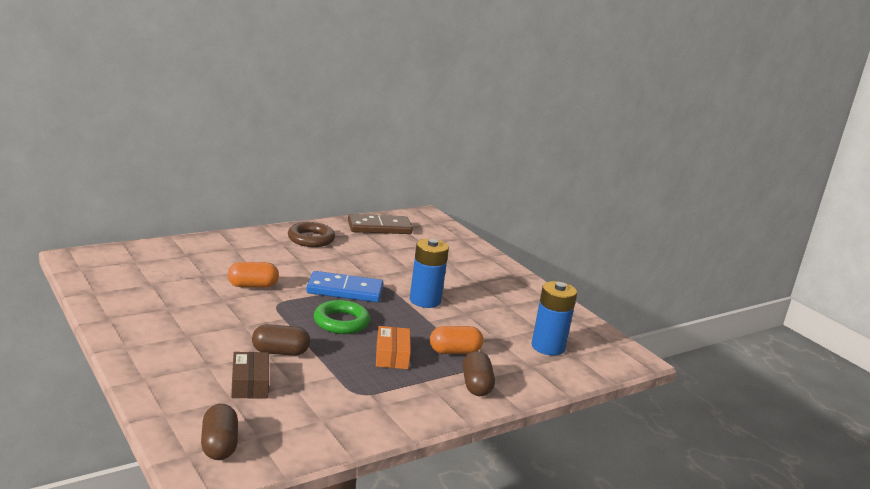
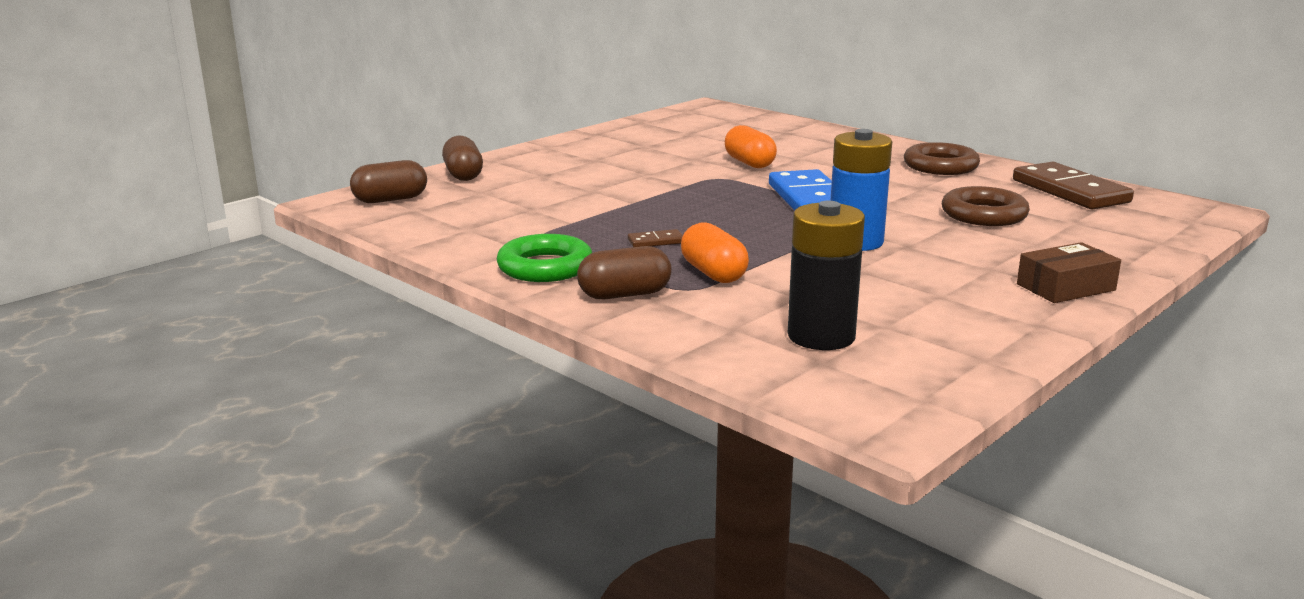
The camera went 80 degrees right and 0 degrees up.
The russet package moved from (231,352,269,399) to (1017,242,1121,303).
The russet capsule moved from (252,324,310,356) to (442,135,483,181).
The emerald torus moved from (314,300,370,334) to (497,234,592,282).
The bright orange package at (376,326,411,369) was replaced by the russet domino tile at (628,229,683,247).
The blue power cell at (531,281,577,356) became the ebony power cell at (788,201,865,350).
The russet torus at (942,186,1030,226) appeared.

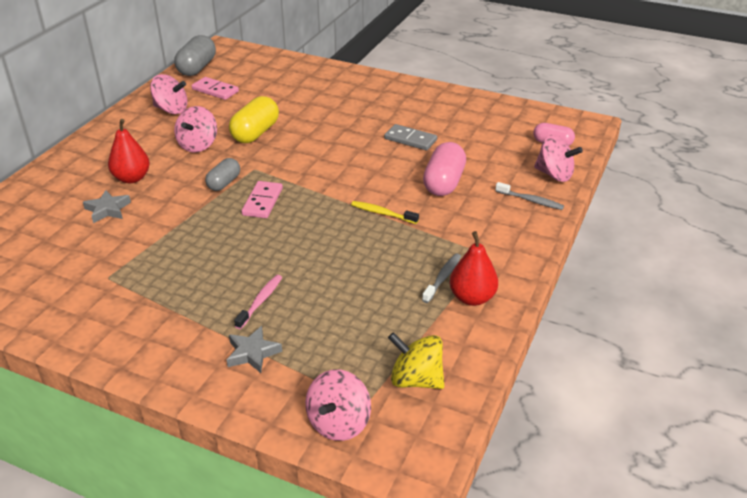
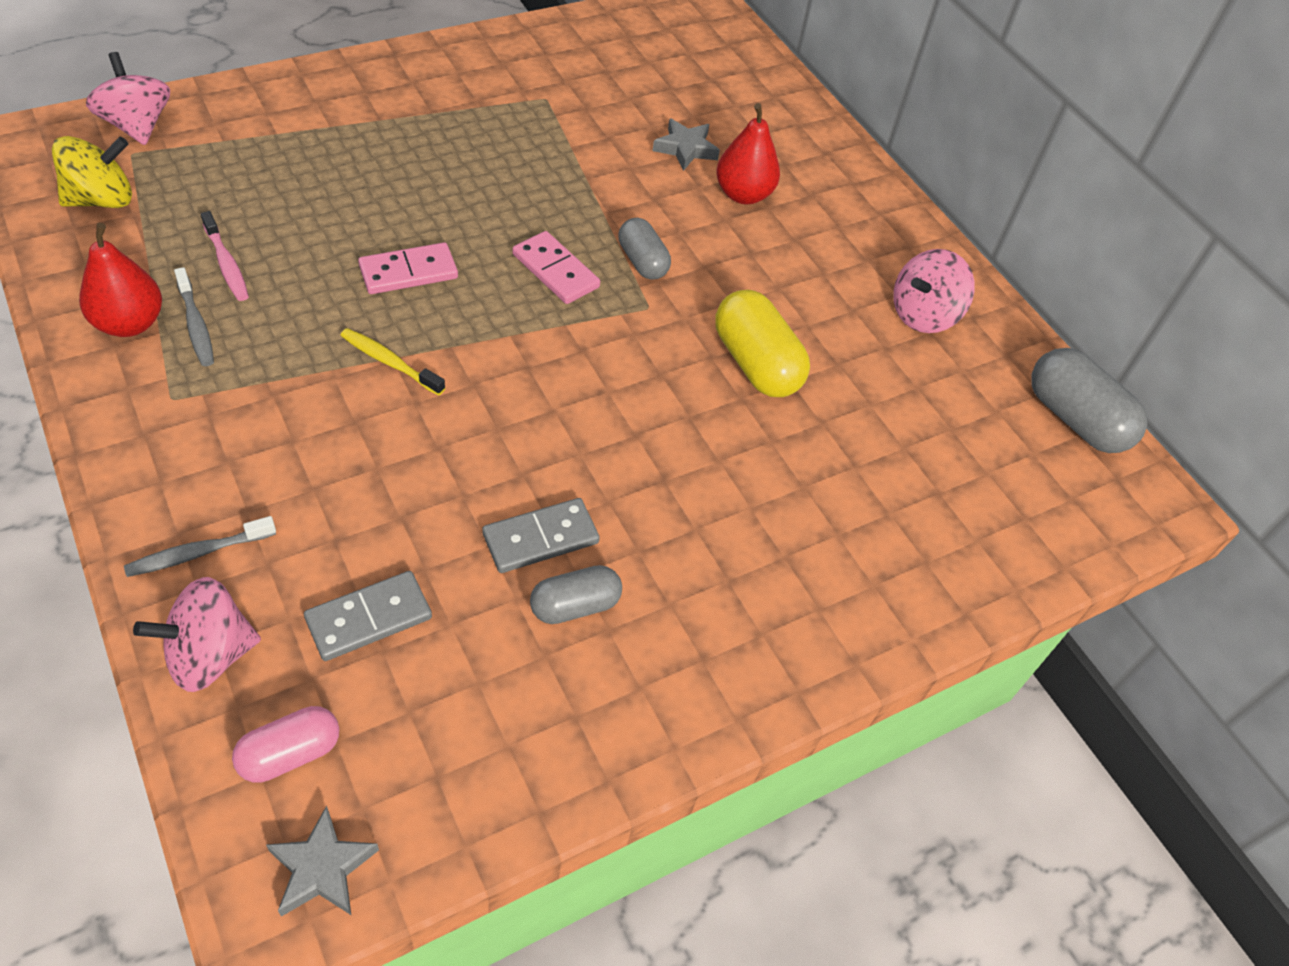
The camera went 120 degrees right and 15 degrees up.
The pink toy top at (174,106,217,153) disappeared.
The pink domino tile moved from (192,77,239,100) to (358,242,458,294).
The grey star moved from (227,326,282,373) to (266,806,379,917).
The pink dental brush moved from (234,275,282,329) to (201,211,249,301).
The yellow dental brush at (351,201,419,224) turned 120 degrees counterclockwise.
The pink capsule at (423,142,466,196) disappeared.
The grey domino tile at (304,571,432,661) appeared.
The grey capsule at (530,565,622,624) appeared.

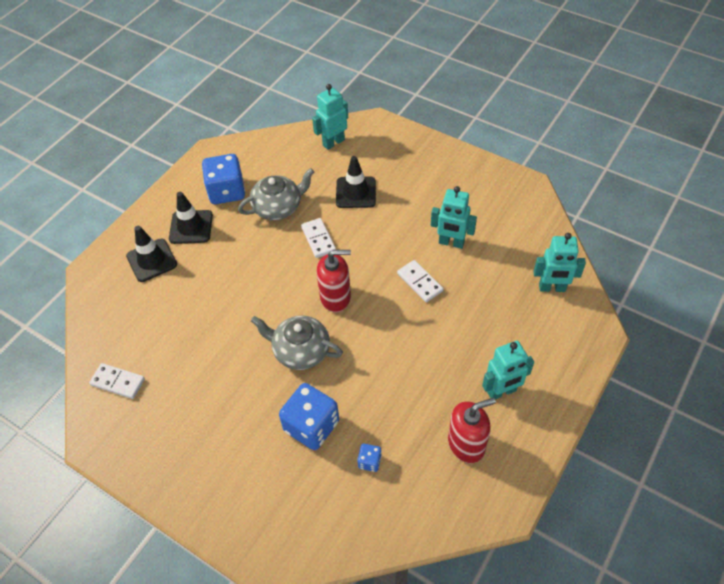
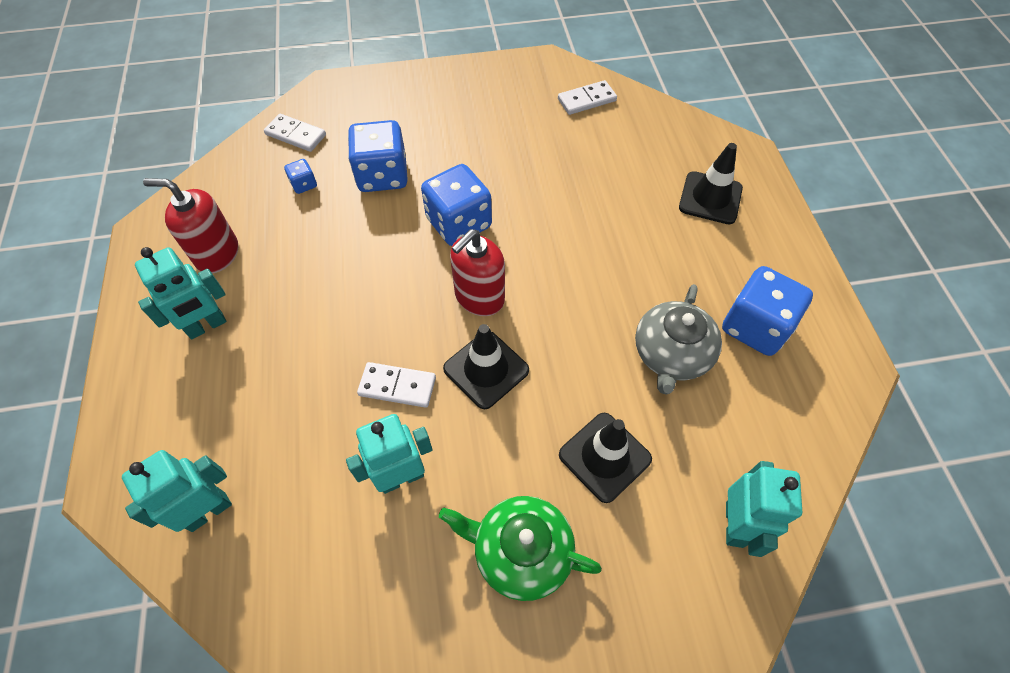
The camera went 135 degrees right and 5 degrees up.
The ebony road cone moved from (169,192,213,244) to (443,324,529,409).
The grey tea pot at (251,316,343,370) was replaced by the blue dice at (421,164,492,246).
The white domino tile moved from (301,218,336,258) to (264,114,326,152).
The red soap dispenser at (448,398,496,463) turned 75 degrees clockwise.
The teal robot figure at (482,341,534,399) turned 150 degrees counterclockwise.
The emerald tea pot at (439,496,602,601) appeared.

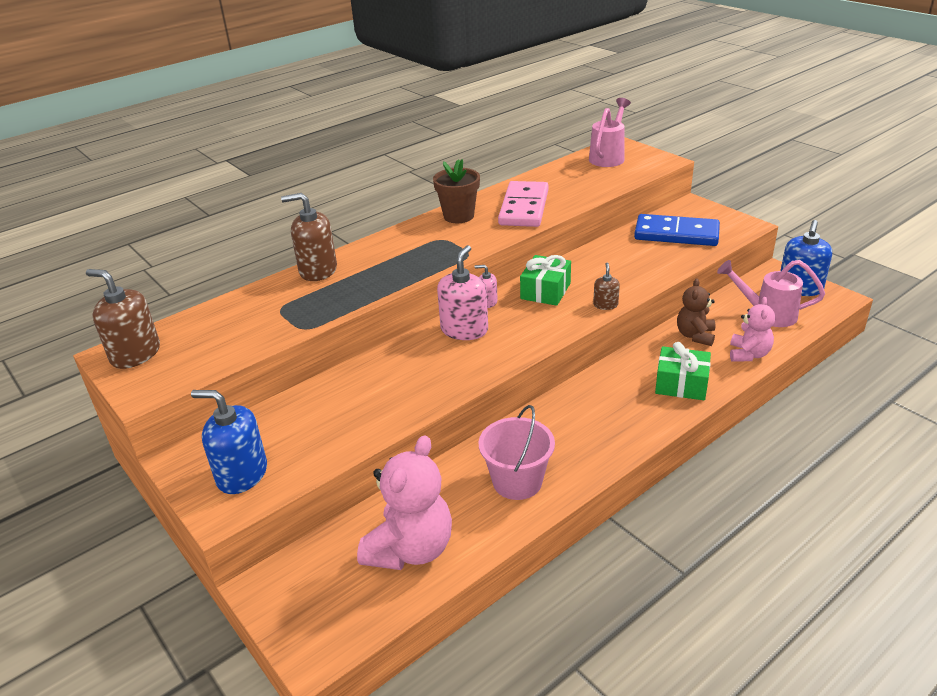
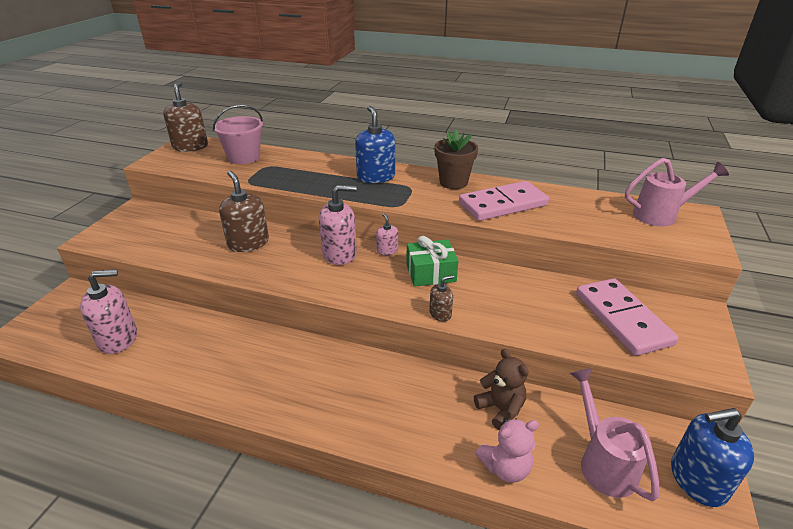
The camera went 55 degrees right and 0 degrees up.
The blue soap dispenser moved from (191,390,267,494) to (355,106,395,183).
The russet soap dispenser moved from (281,193,337,281) to (219,171,269,252).
The pink teddy bear at (357,435,452,570) was replaced by the pink soap dispenser at (80,270,137,354).
The pink bucket moved from (479,405,555,500) to (213,105,263,164).
The blue domino tile at (634,214,720,246) became the pink domino tile at (576,278,679,356).
The emerald gift at (655,342,711,400) disappeared.
The russet teddy bear at (677,278,715,346) turned 75 degrees clockwise.

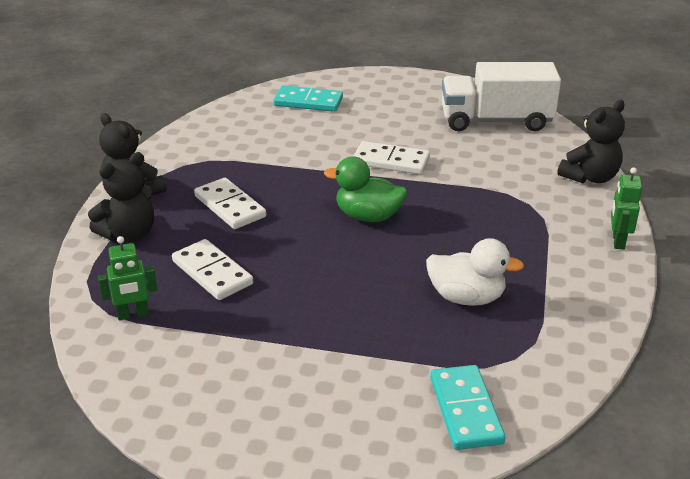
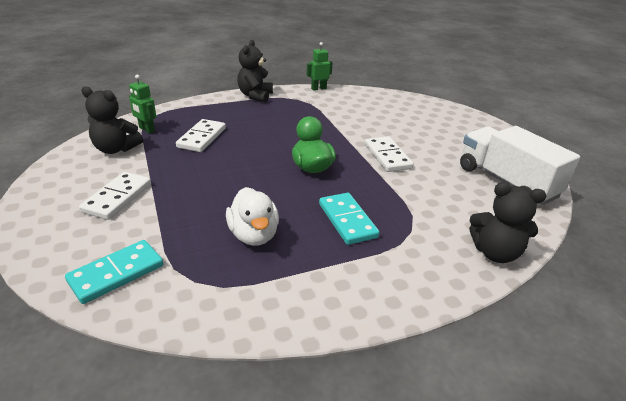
The camera went 55 degrees right and 0 degrees up.
The ebony teddy bear moved from (88,152,154,242) to (81,87,143,154).
The white domino tile moved from (194,178,266,229) to (79,172,151,220).
The teal domino tile moved from (273,85,343,112) to (319,193,380,245).
The emerald robot figure moved from (611,167,642,250) to (306,42,333,91).

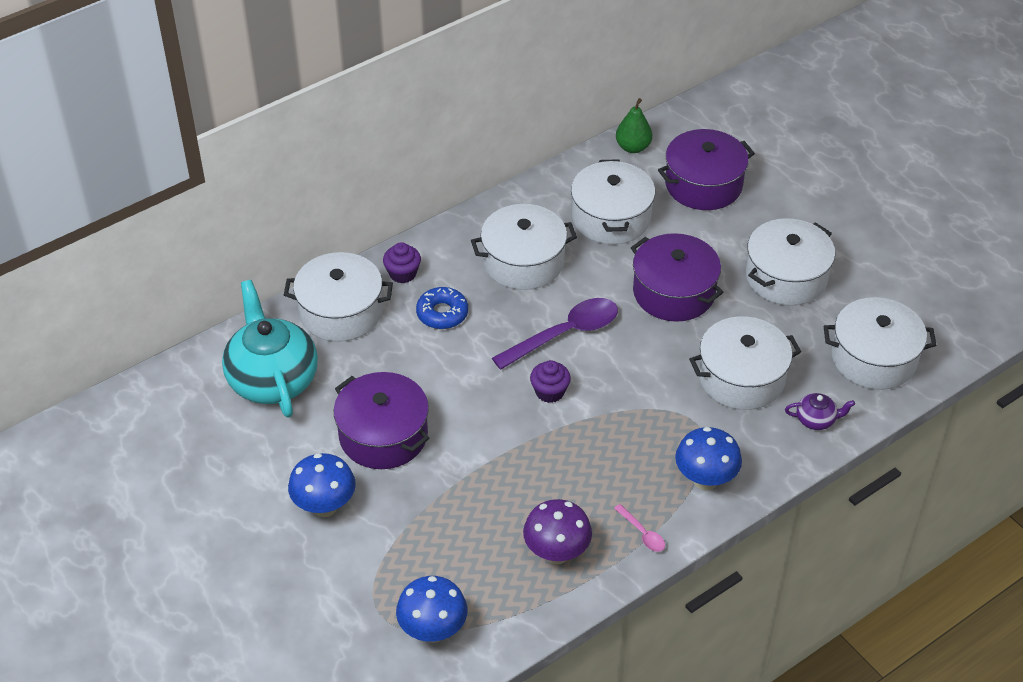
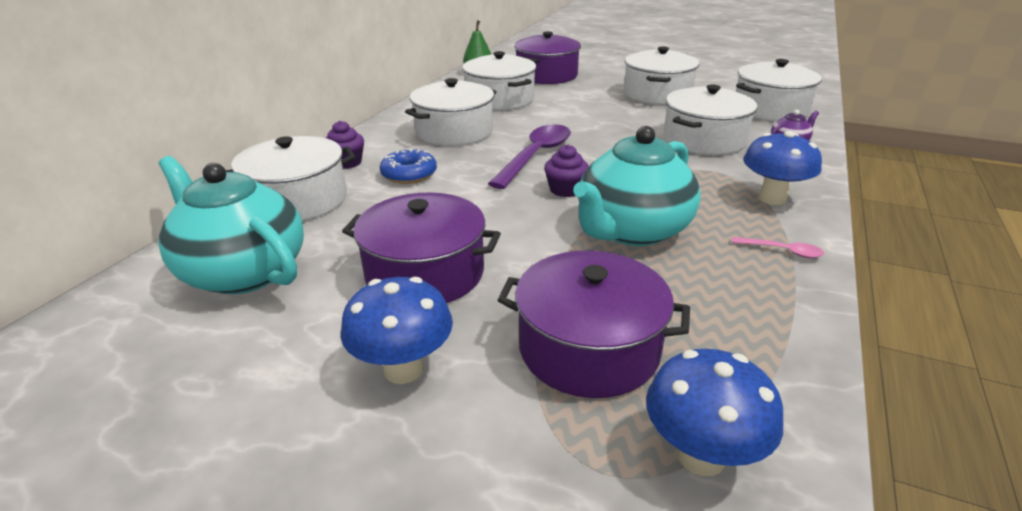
The camera went 30 degrees left and 15 degrees down.
The purple mushroom at (523,499,592,564) disappeared.
The purple pot moved from (631,233,723,322) to (498,251,690,398).
The teal tea pot at (573,126,701,246) appeared.

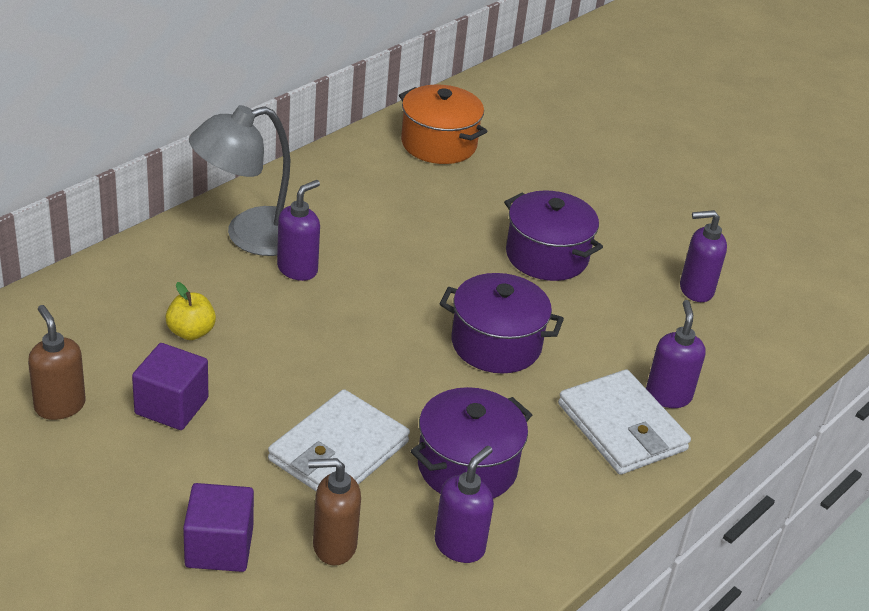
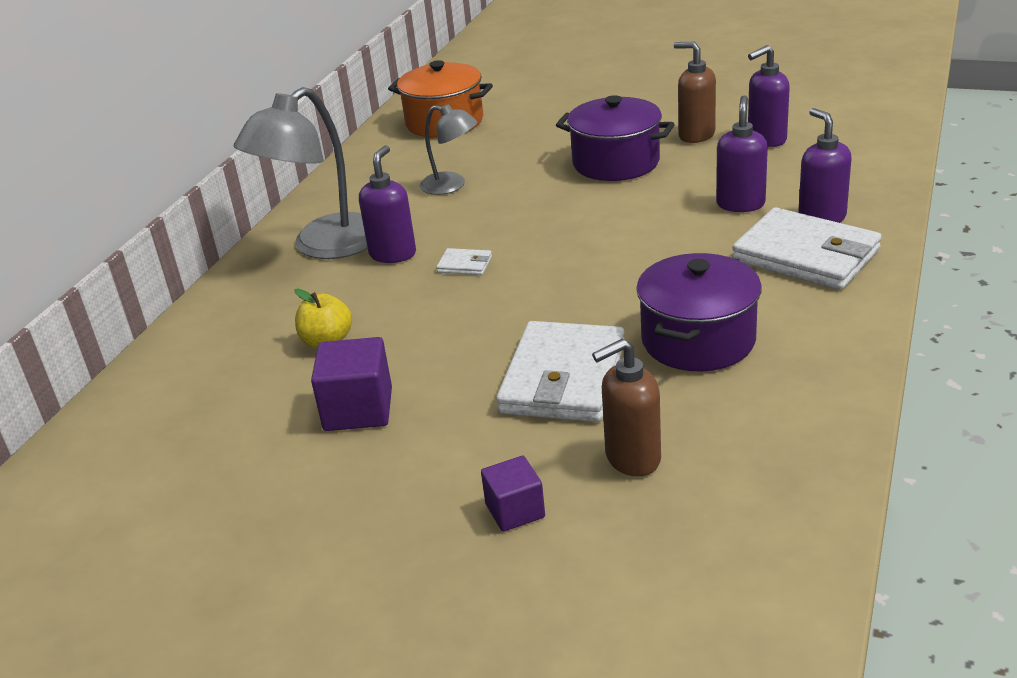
The camera went 15 degrees left and 5 degrees down.
The russet soap dispenser moved from (28,305,86,420) to (674,42,716,143).
The purple cube at (183,483,254,572) changed to 0.64 times the size.
The purple soap dispenser moved from (435,446,494,563) to (716,95,768,212).
The purple pot at (440,273,564,373) disappeared.
The grey reading lamp at (420,104,478,195) appeared.
The white card wallet at (436,248,492,275) appeared.

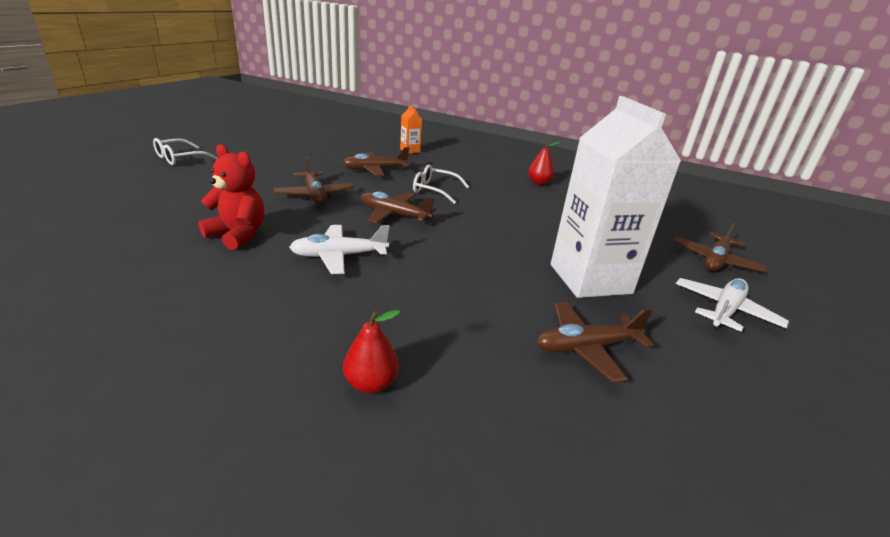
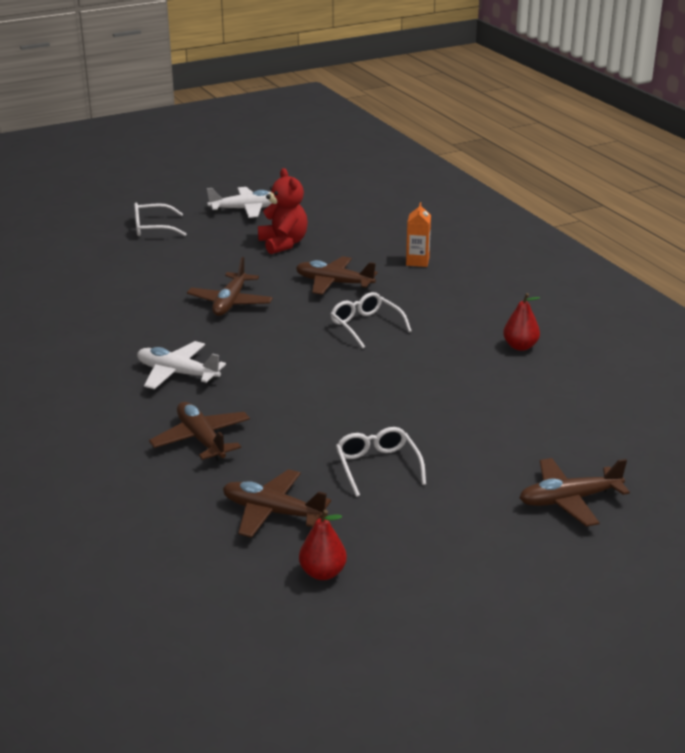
The camera went 40 degrees right and 0 degrees up.
The red teddy bear moved from (198,144,264,250) to (258,168,308,254).
The red pear fruit moved from (343,310,401,393) to (299,509,347,580).
The russet toy plane moved from (361,191,436,224) to (149,402,250,461).
The white carton at (551,96,681,298) was replaced by the white glasses at (336,427,426,497).
The white toy plane moved from (676,278,789,332) to (207,187,272,218).

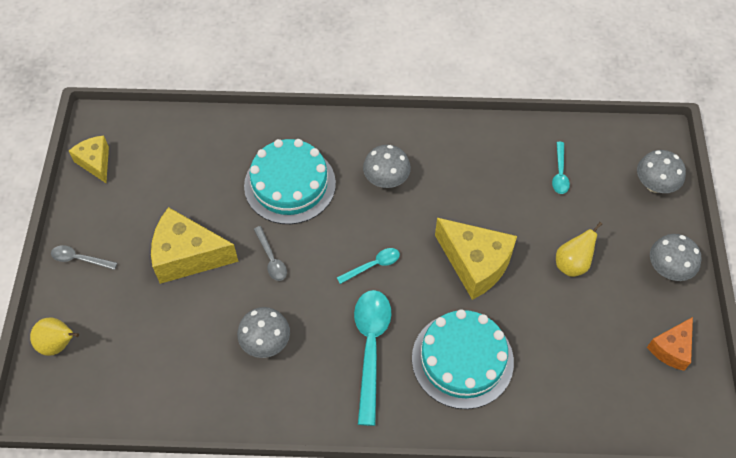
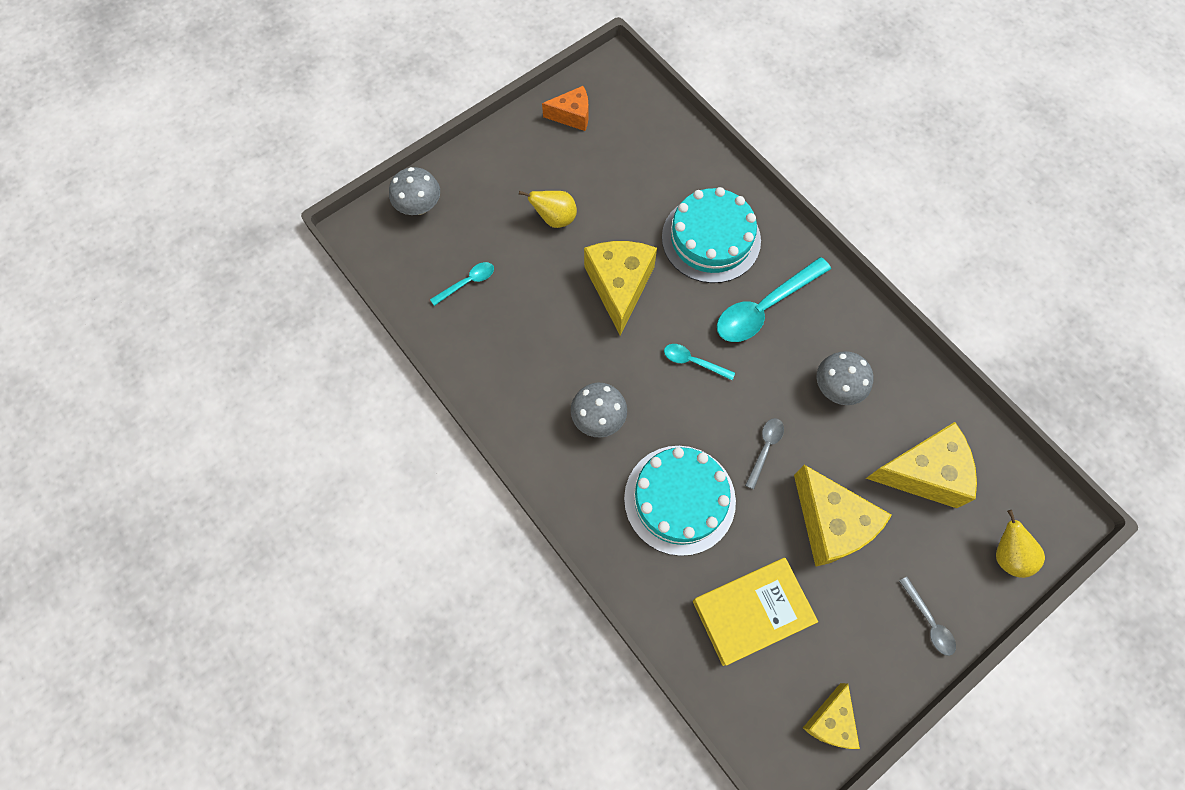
The camera went 130 degrees left and 10 degrees up.
The grey mushroom at (650,234,702,281) disappeared.
The yellow book at (693,558,818,666) appeared.
The yellow piece of cheese at (866,422,977,508) appeared.

